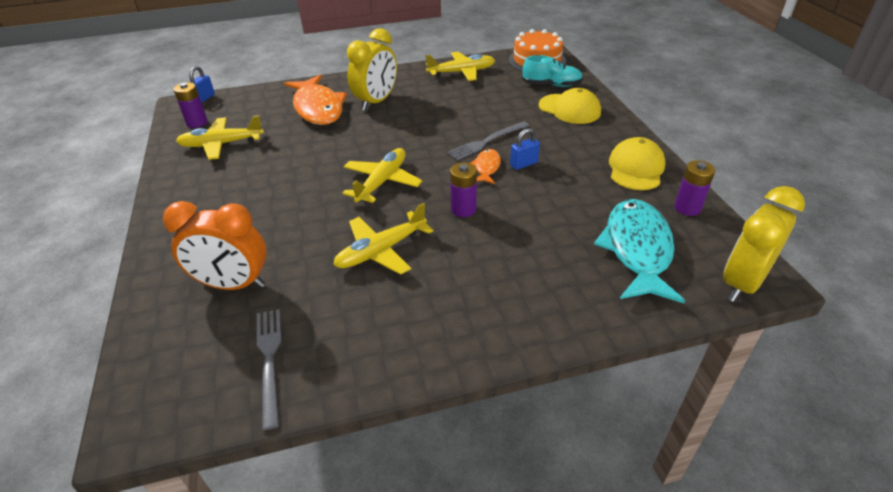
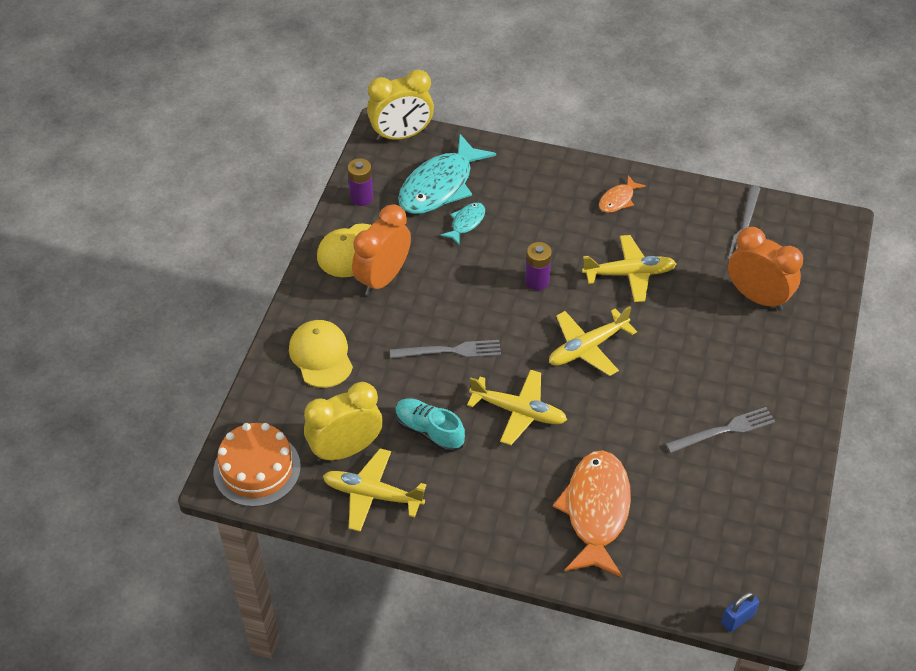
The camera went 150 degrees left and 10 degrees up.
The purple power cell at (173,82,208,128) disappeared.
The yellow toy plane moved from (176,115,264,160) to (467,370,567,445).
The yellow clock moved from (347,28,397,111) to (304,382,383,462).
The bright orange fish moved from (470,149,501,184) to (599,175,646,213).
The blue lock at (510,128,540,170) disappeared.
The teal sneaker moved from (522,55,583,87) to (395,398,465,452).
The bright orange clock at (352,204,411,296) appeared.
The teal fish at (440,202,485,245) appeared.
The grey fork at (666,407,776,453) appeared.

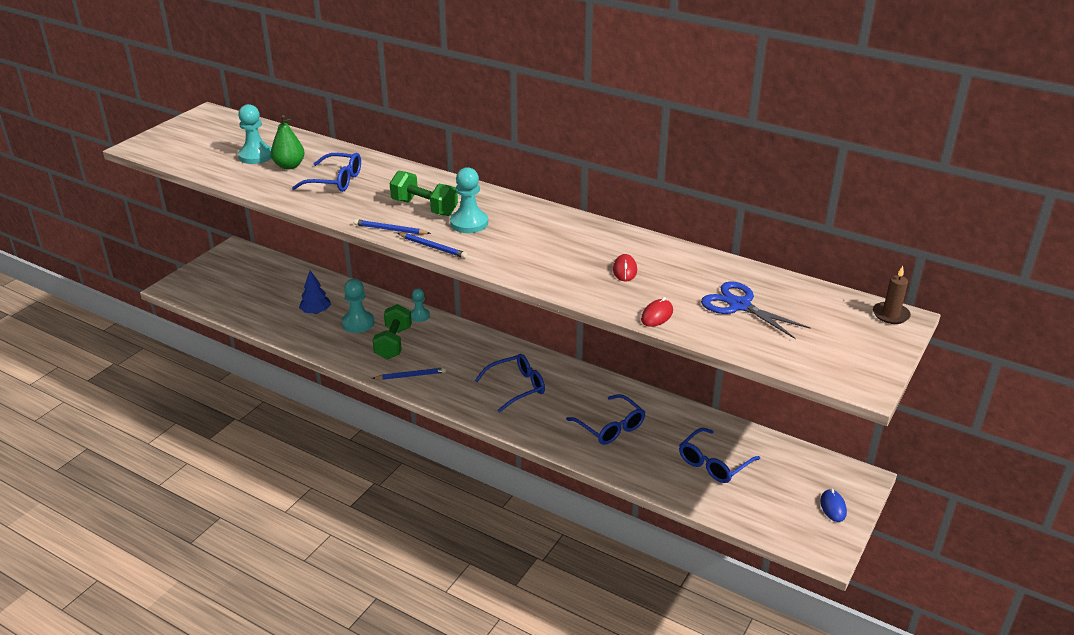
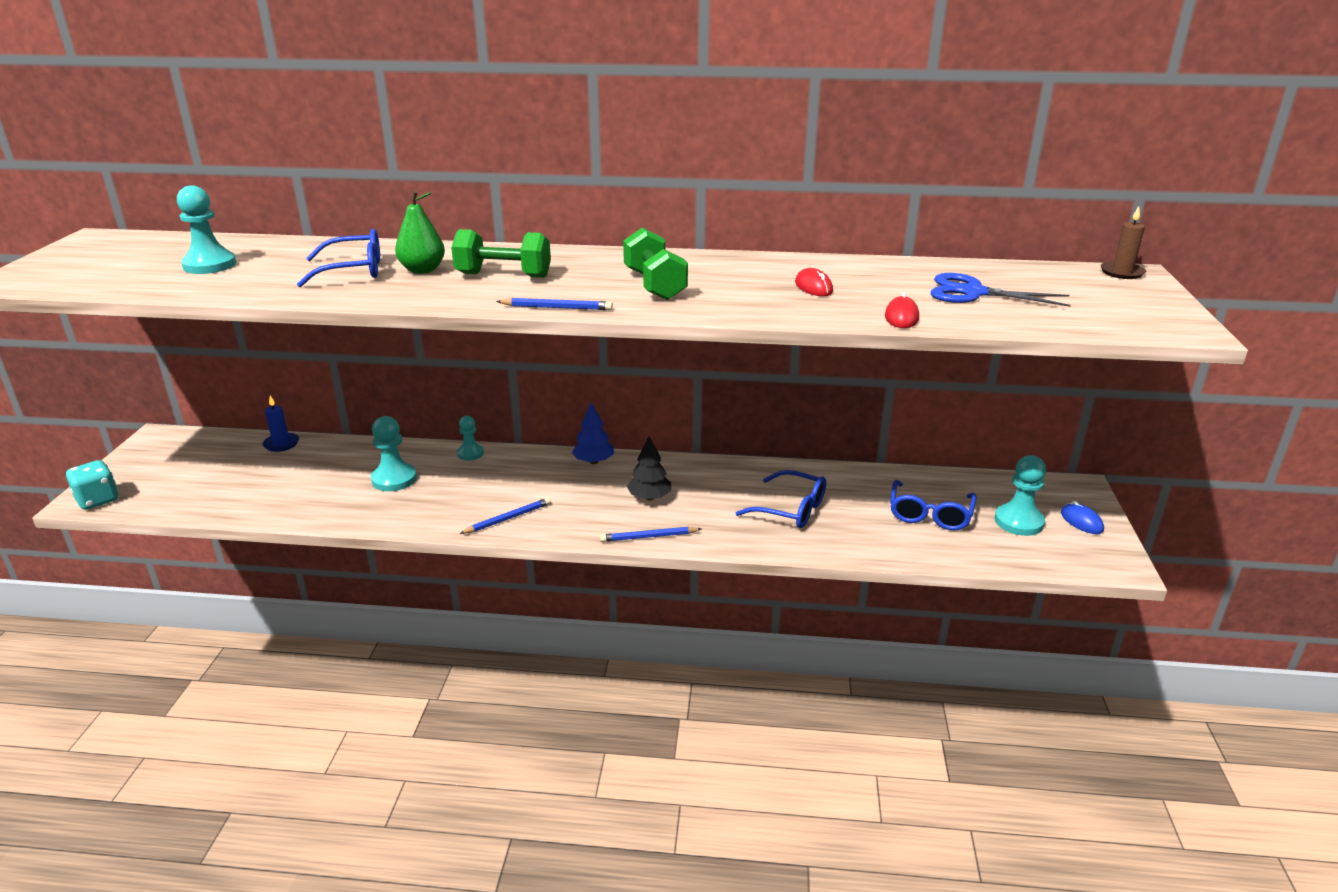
The camera went 25 degrees left and 5 degrees down.
The emerald pear fruit moved from (271,115,305,169) to (395,191,445,274).
The blue toy tree moved from (299,270,331,314) to (572,403,614,464).
The blue pencil moved from (354,219,431,235) to (600,527,701,542).
The emerald hand weight moved from (372,304,412,360) to (623,227,688,300).
The teal game pawn moved from (450,167,488,233) to (995,455,1046,536).
The blue glasses at (475,354,545,413) was replaced by the ebony toy tree at (627,436,671,500).
The teal dice at (66,460,119,510) appeared.
The blue candle at (263,396,299,452) appeared.

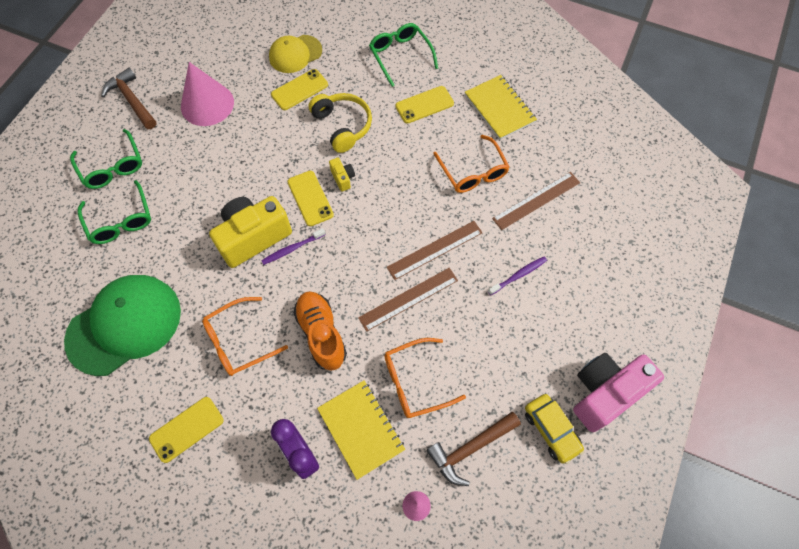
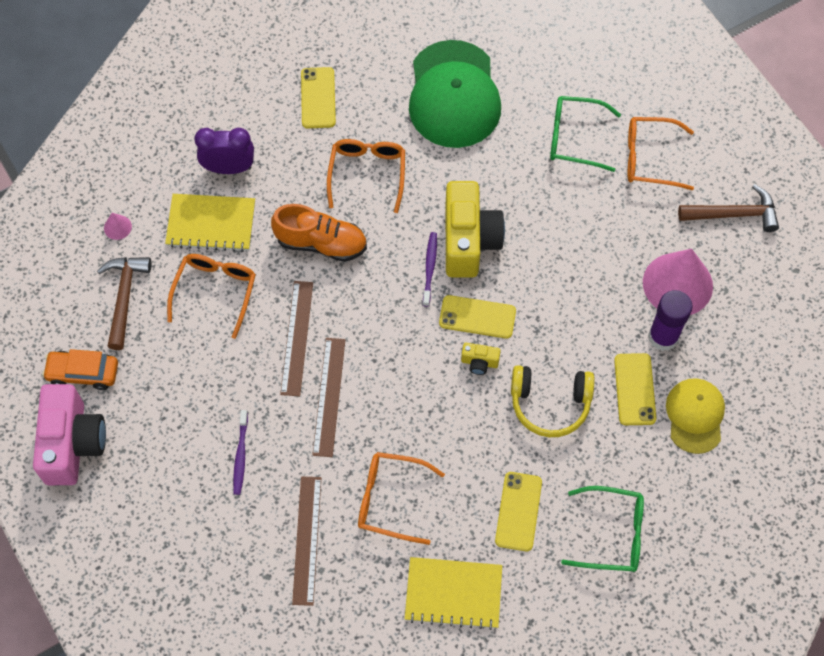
The camera went 125 degrees right and 0 degrees up.
The emerald glasses at (70,129,142,189) became the bright orange glasses at (628,117,694,190).
The yellow automobile at (525,394,584,464) became the bright orange automobile at (42,349,118,390).
The purple glue at (648,290,693,351) appeared.

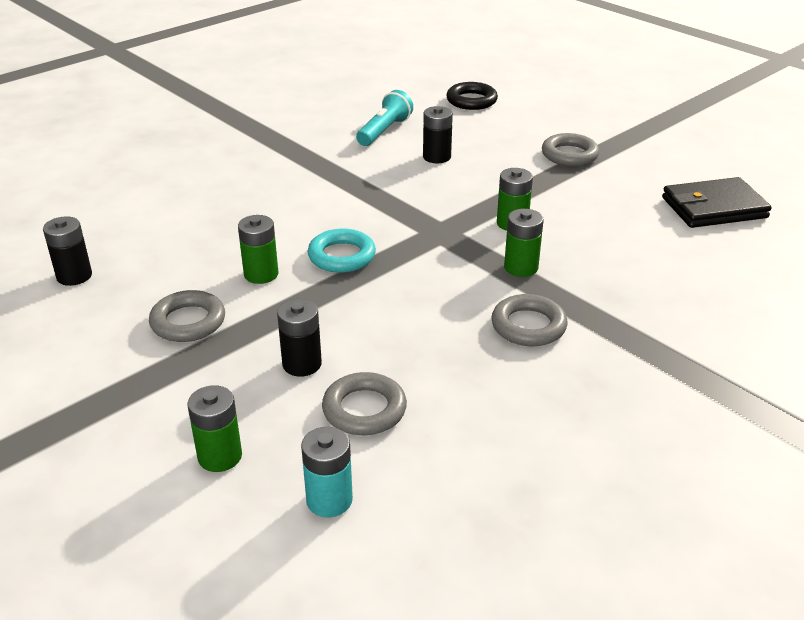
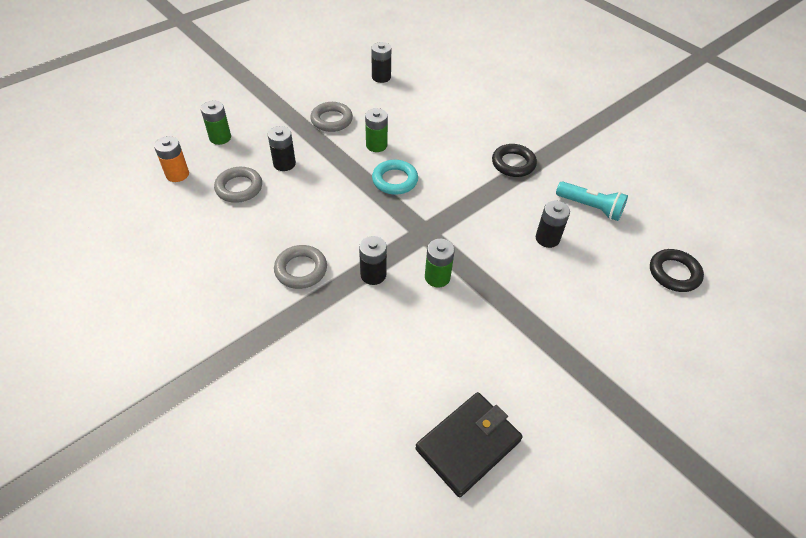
The camera went 90 degrees right and 15 degrees up.
The teal power cell at (301,427,353,517) became the bright orange power cell at (154,136,189,182).
The emerald power cell at (504,209,544,277) became the ebony power cell at (359,236,387,285).
The grey torus at (542,133,599,166) disappeared.
The ebony card wallet at (662,177,772,228) turned 60 degrees clockwise.
The ebony torus at (492,144,537,177) appeared.

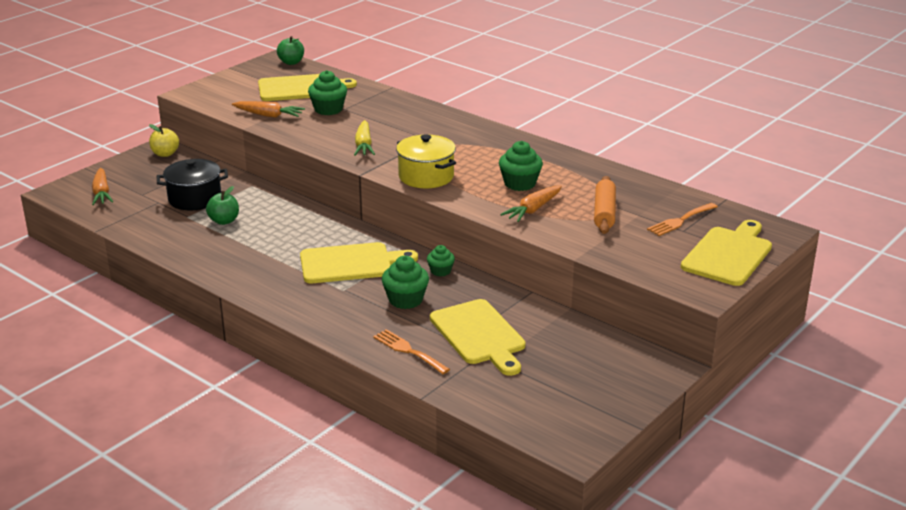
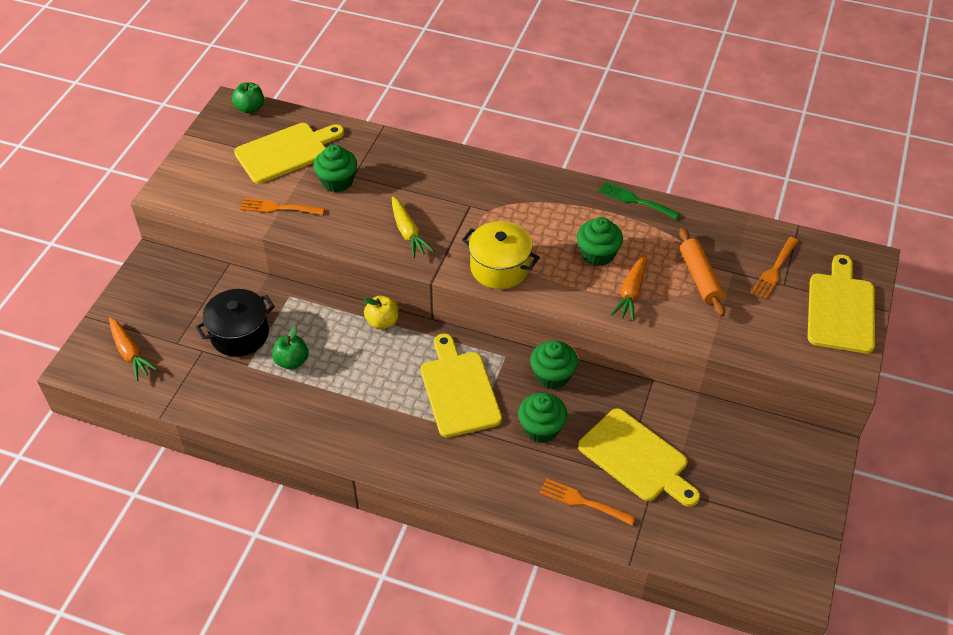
The camera went 20 degrees left and 20 degrees up.
The yellow toy apple moved from (149,124,179,157) to (363,296,399,330).
The bright orange root vegetable at (232,101,305,118) was replaced by the bright orange fork at (240,198,325,215).
The yellow cutting board at (300,242,418,283) turned 75 degrees counterclockwise.
The emerald muffin at (427,245,455,277) changed to 1.63 times the size.
The emerald fork at (599,182,680,220) appeared.

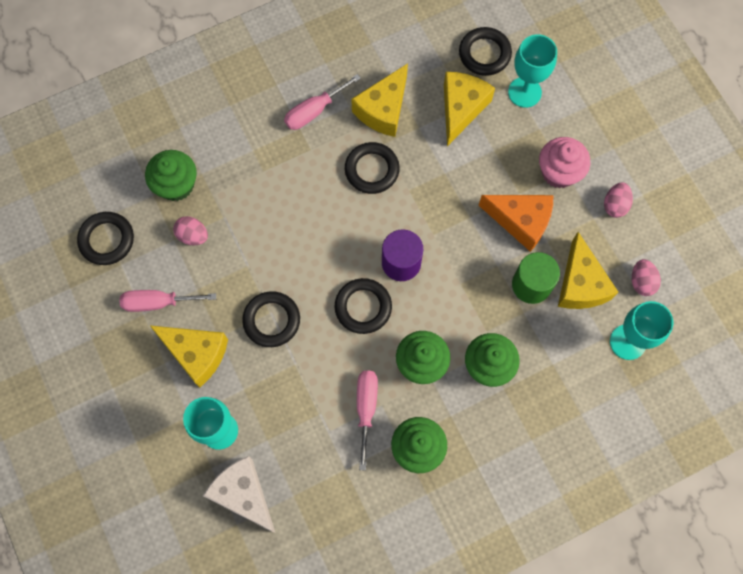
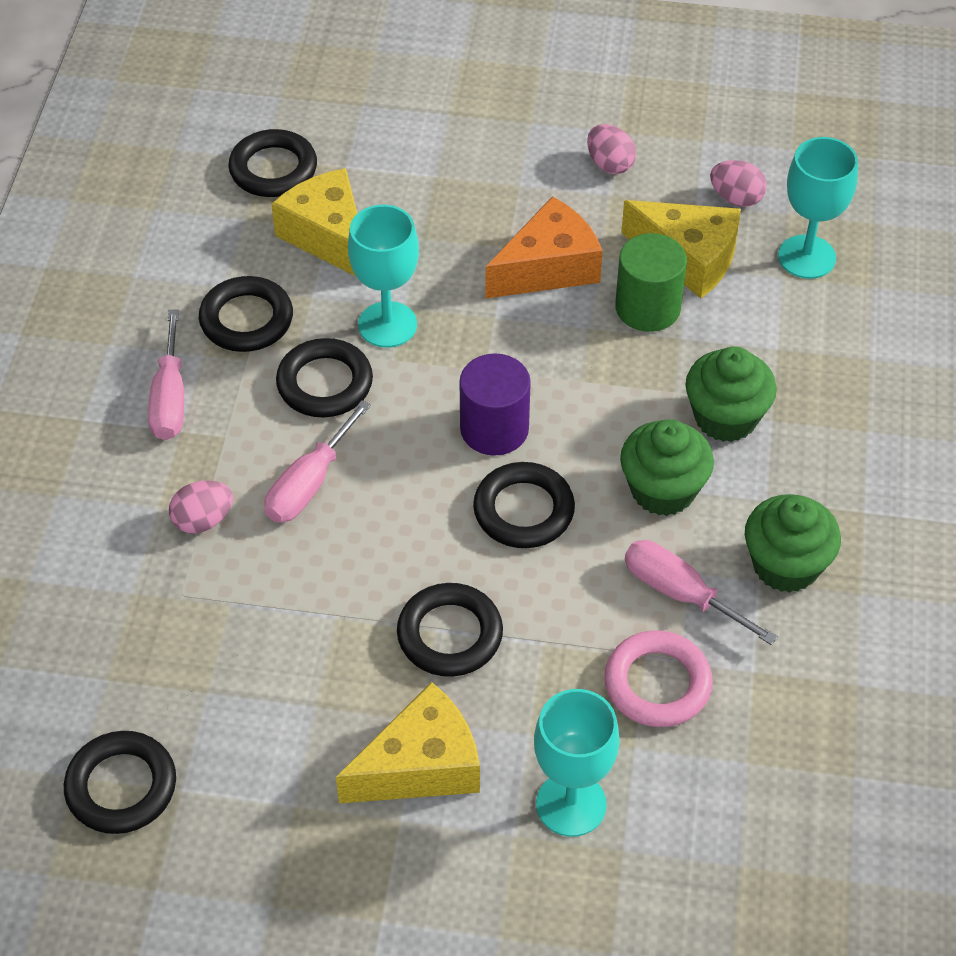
The camera went 55 degrees left and 20 degrees down.
The pink flat screwdriver moved from (119,290,216,312) to (265,400,371,523).
The emerald muffin at (145,150,197,201) disappeared.
The pink toy egg moved from (173,216,208,245) to (169,481,233,533).
The white piece of cheese at (203,456,275,532) disappeared.
The yellow piece of cheese at (351,63,408,137) was replaced by the ebony torus at (199,276,293,352).
The teal chalice moved from (508,34,557,108) to (348,205,419,348).
The pink muffin at (539,137,591,188) disappeared.
The pink torus at (604,630,713,727) appeared.

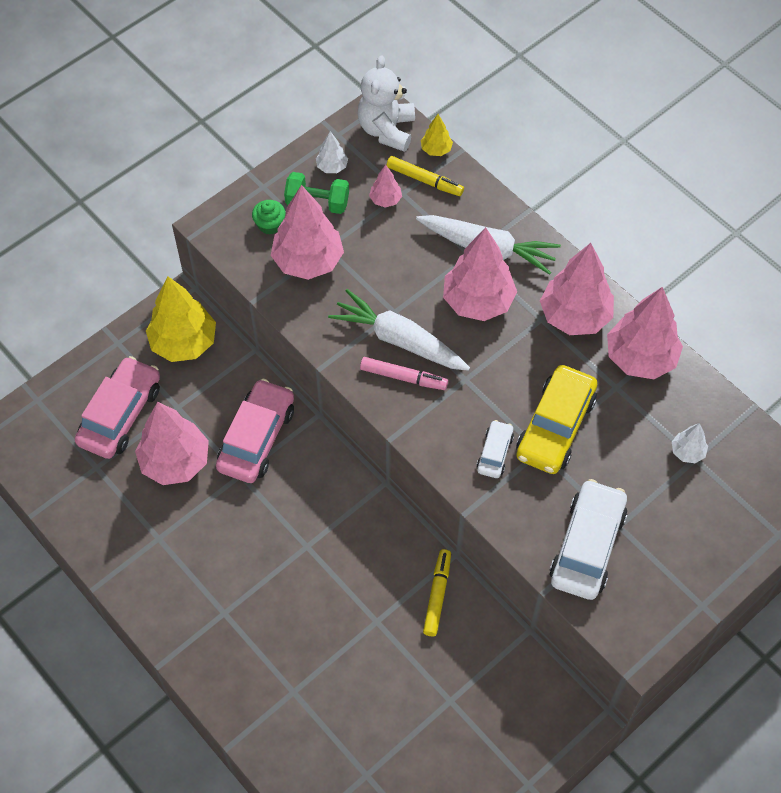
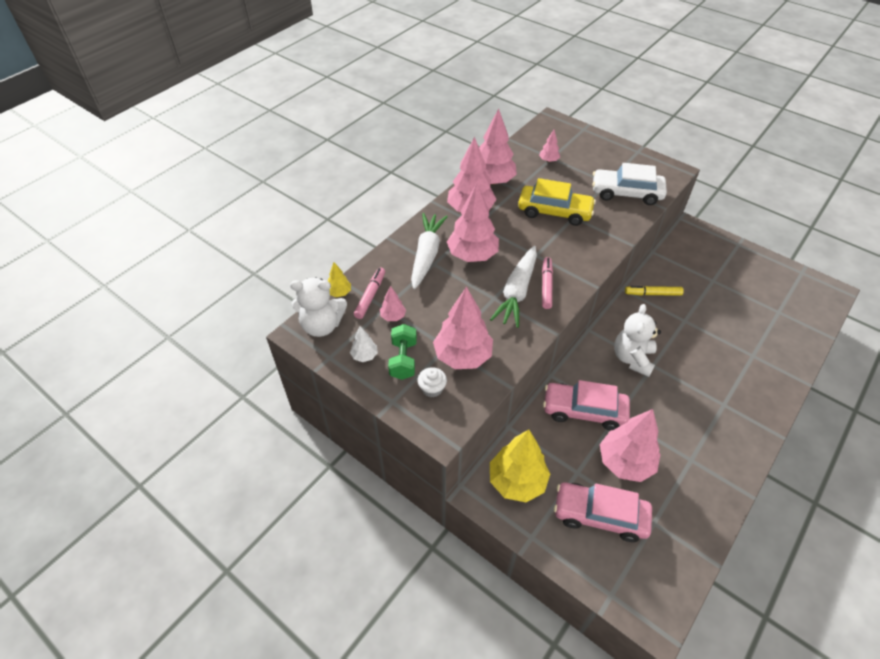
The camera went 100 degrees left and 10 degrees down.
The emerald muffin at (252,200,286,235) became the white muffin at (418,367,447,397).
The yellow marker at (386,156,464,196) became the pink marker at (354,268,385,319).
The white automobile at (476,420,514,478) disappeared.
The white toy tree at (672,423,708,463) became the pink toy tree at (539,130,560,162).
The white teddy bear at (614,304,661,377) appeared.

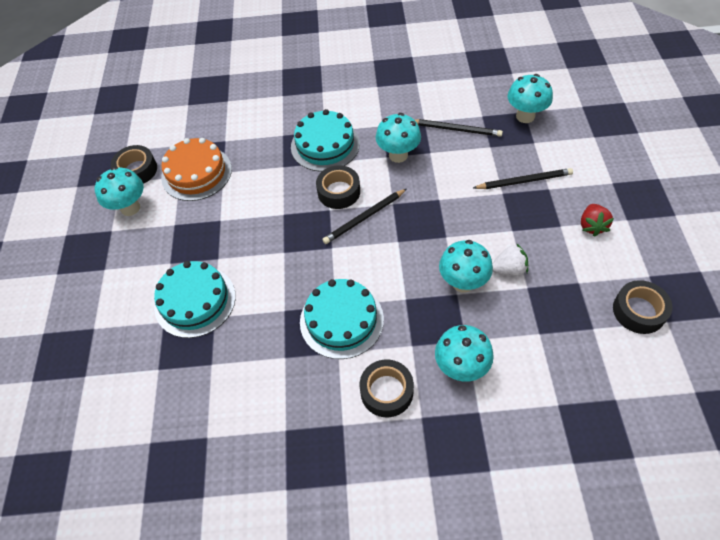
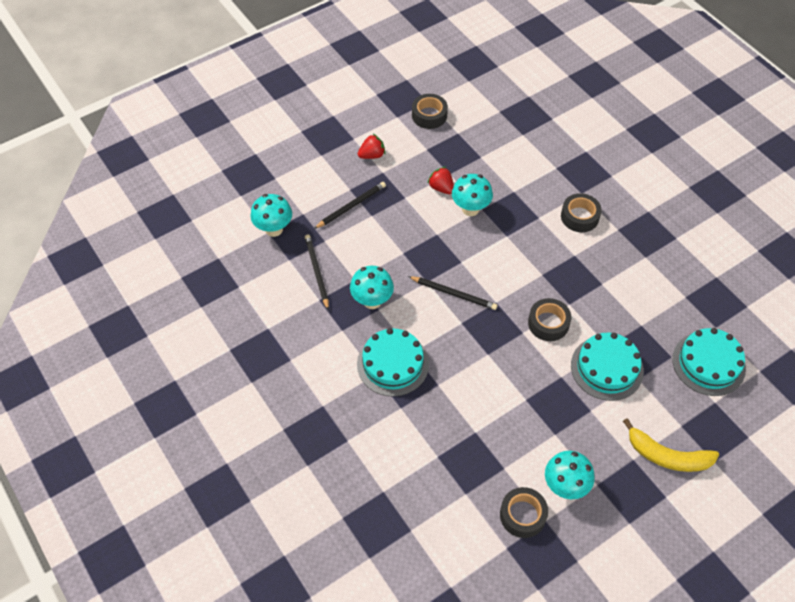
The camera went 125 degrees left and 0 degrees up.
The bright orange layer cake at (161,138,232,201) disappeared.
The teal layer cake moved from (300,279,384,359) to (672,328,746,396).
The ebony tape moved from (316,165,360,209) to (528,298,571,341).
The teal mushroom at (435,325,494,382) disappeared.
The ebony pencil at (473,168,573,189) turned 90 degrees clockwise.
The white toy strawberry at (492,243,528,276) became the red toy strawberry at (427,167,454,194).
The yellow banana at (623,418,719,472) appeared.

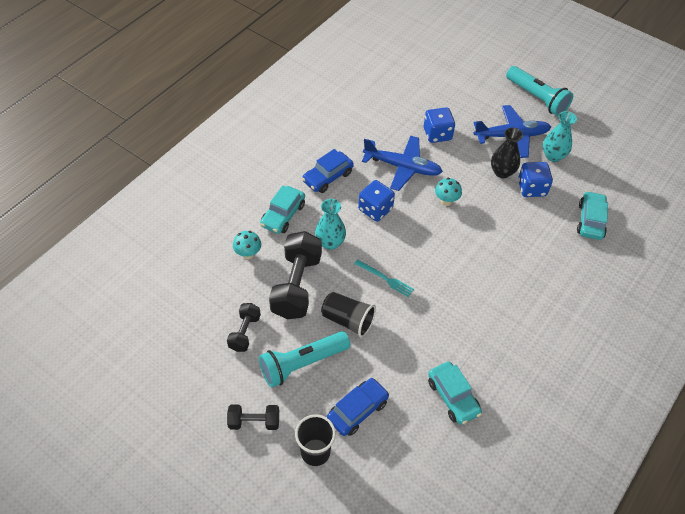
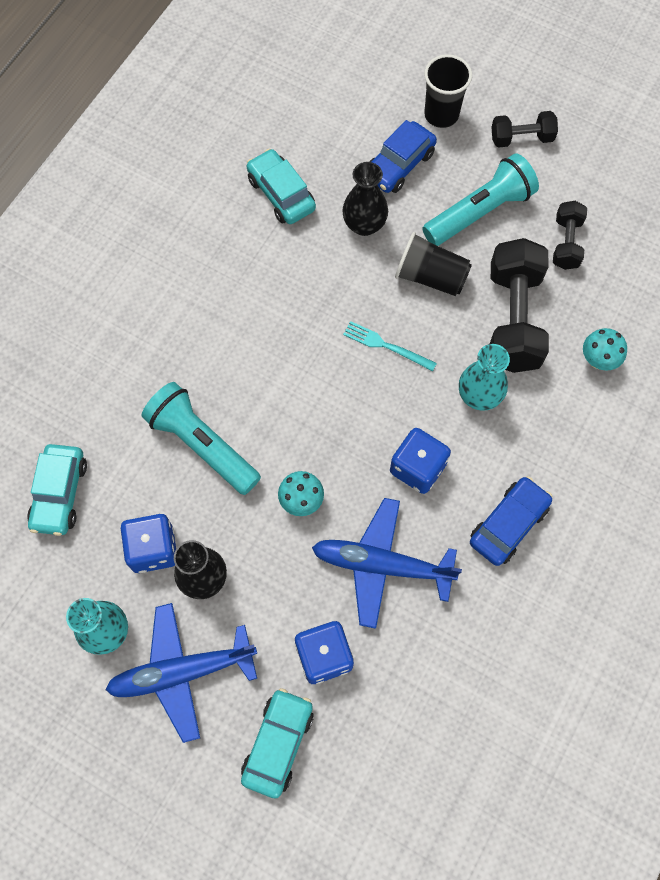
The camera went 175 degrees right and 15 degrees up.
The teal automobile moved from (260,185,305,234) to (241,688,313,798).
The teal torch moved from (506,66,573,116) to (142,382,261,495).
The ebony tall vase at (342,162,388,236) appeared.

